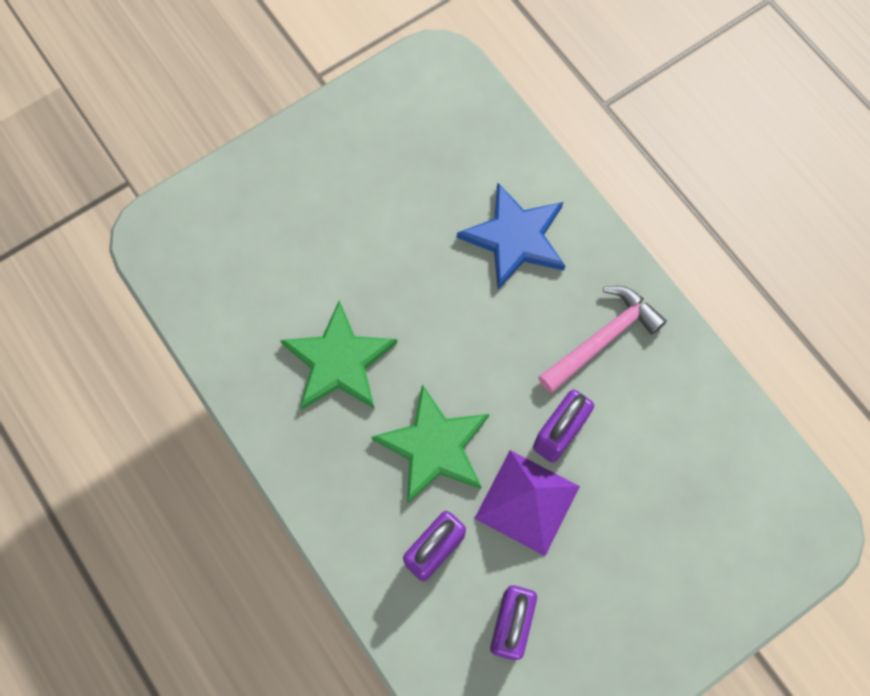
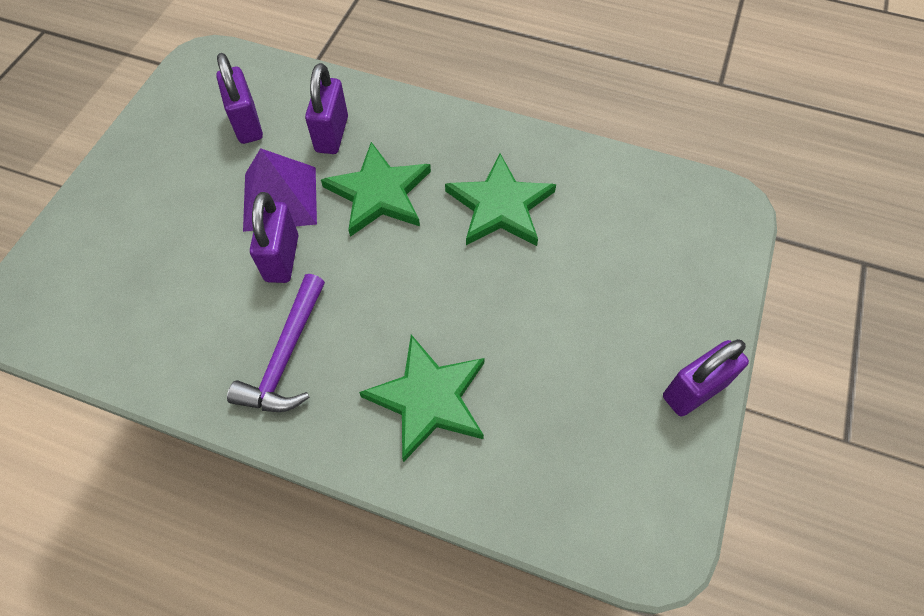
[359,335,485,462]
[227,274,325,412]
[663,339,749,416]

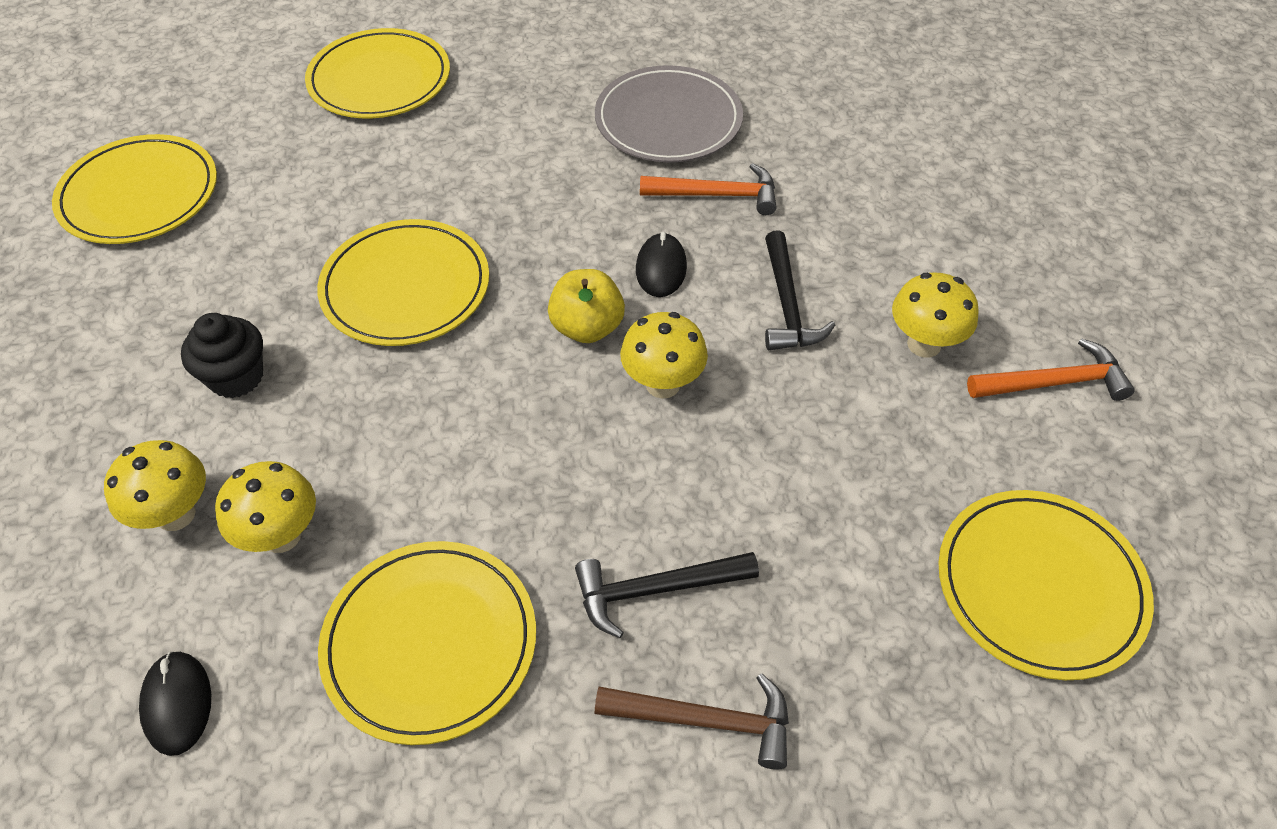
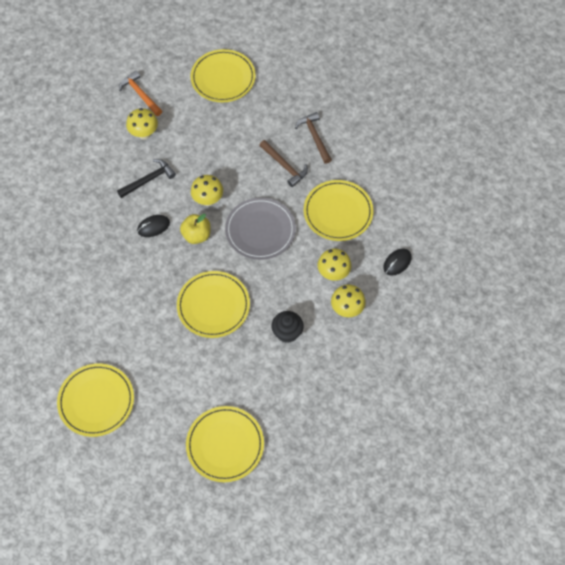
[259,140,308,187]
[225,198,296,260]
[640,163,777,215] (first image)

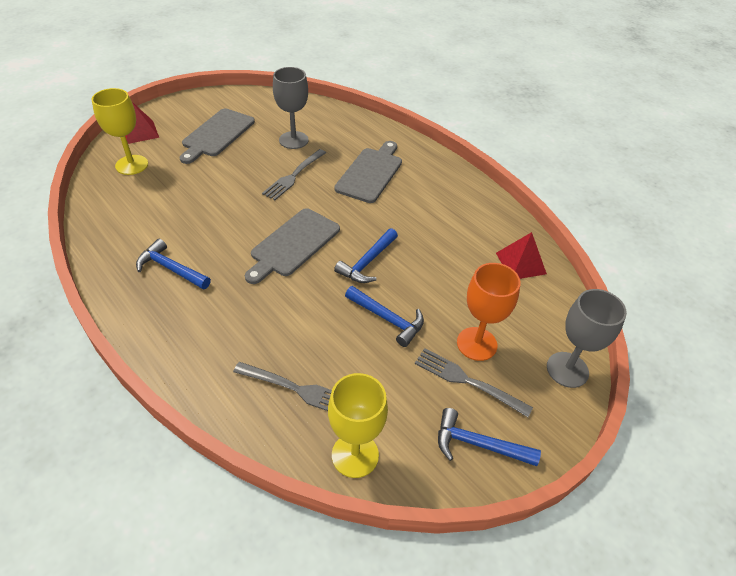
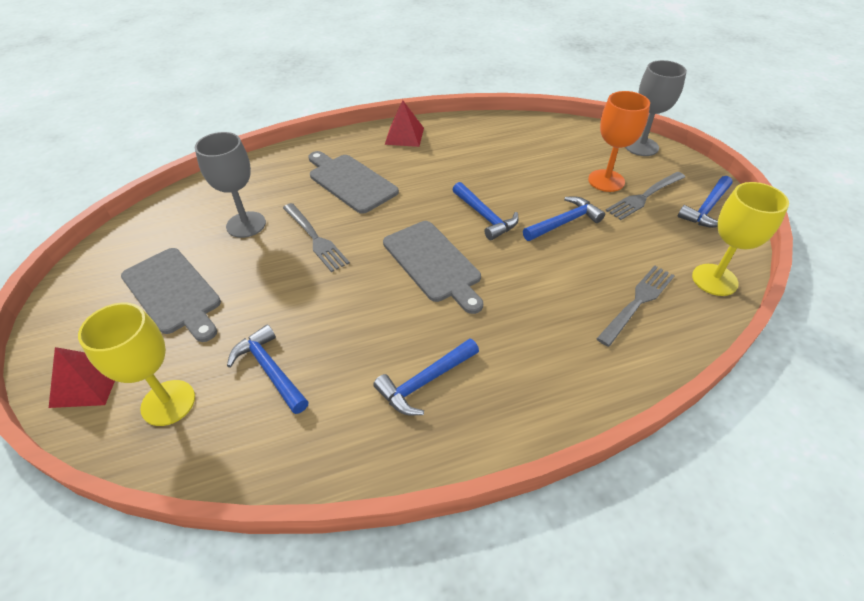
[385,100,424,147]
[227,324,309,414]

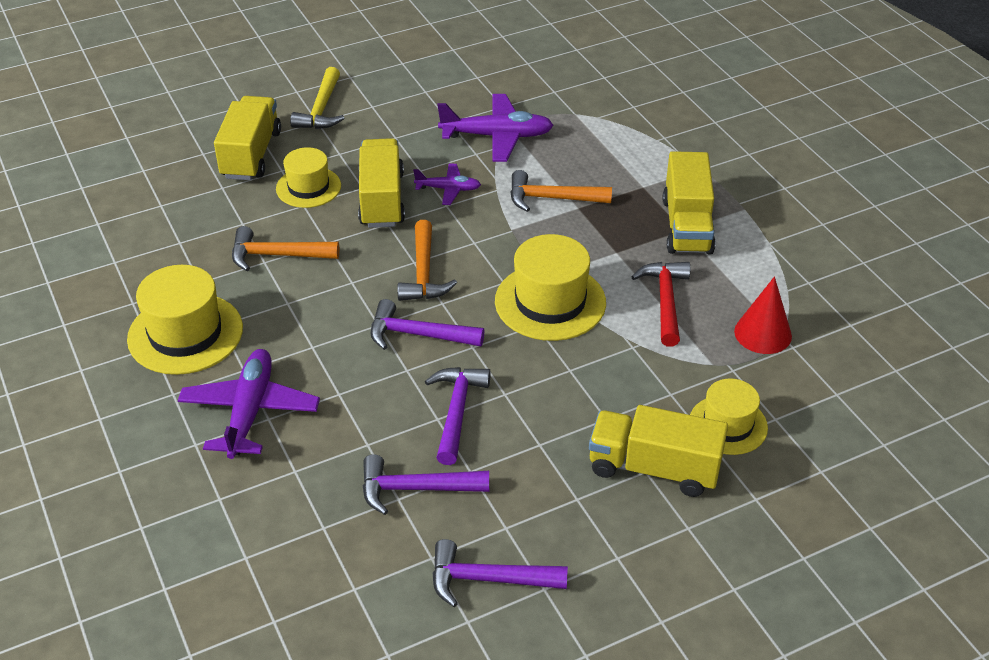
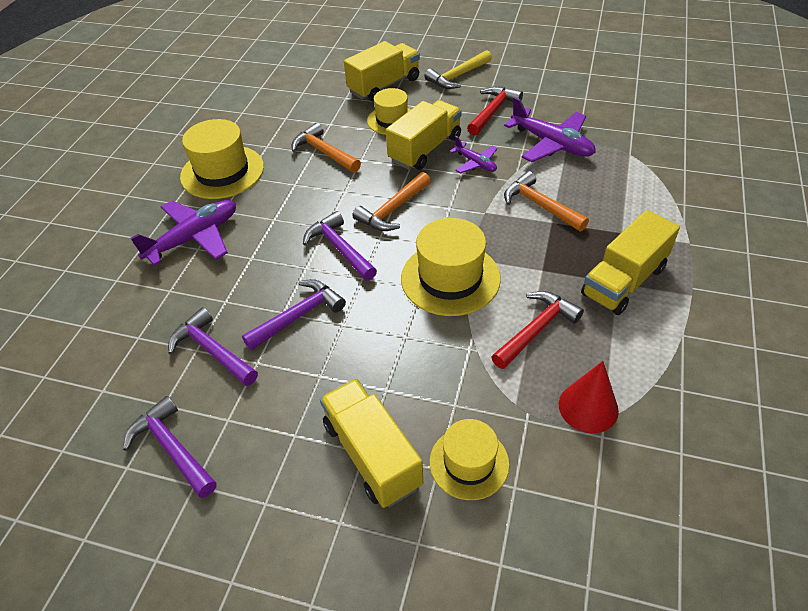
[467,86,523,136]

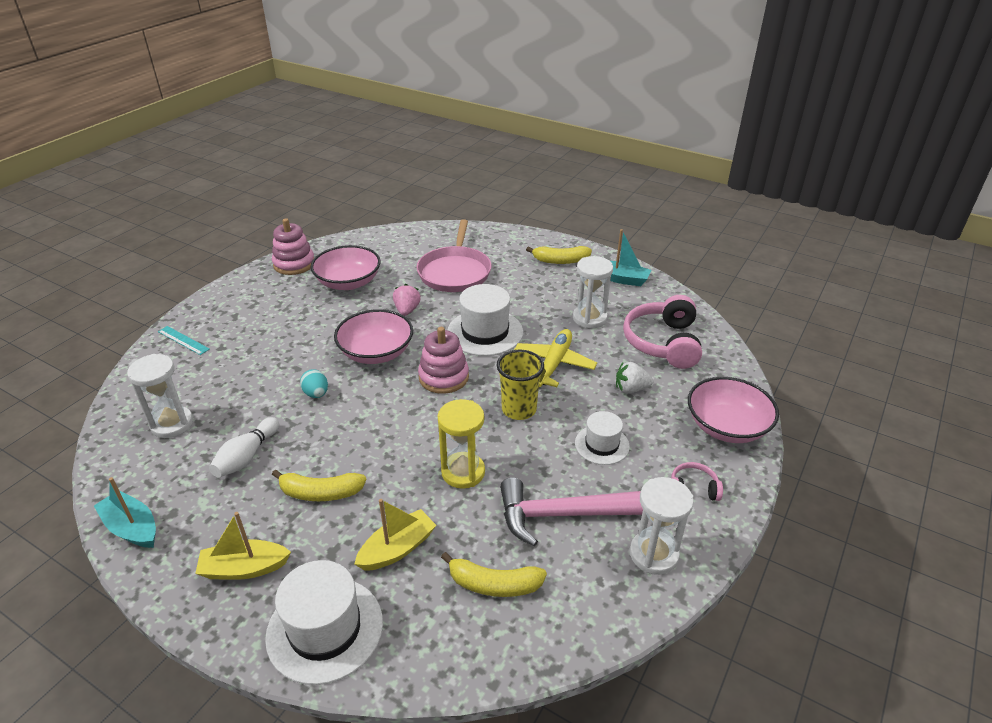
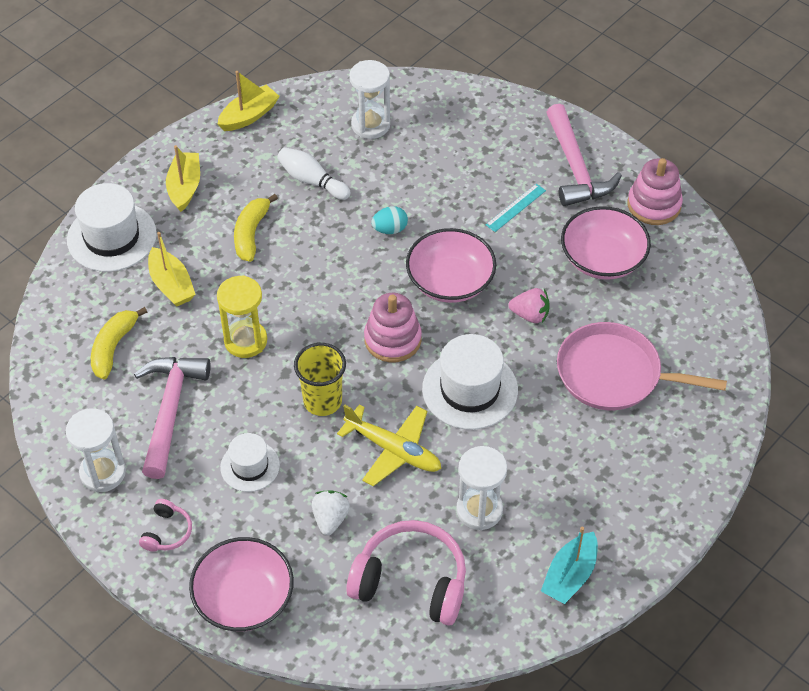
[218,71,280,131]
[486,184,546,232]
[526,246,592,264] (first image)
[546,104,622,206]

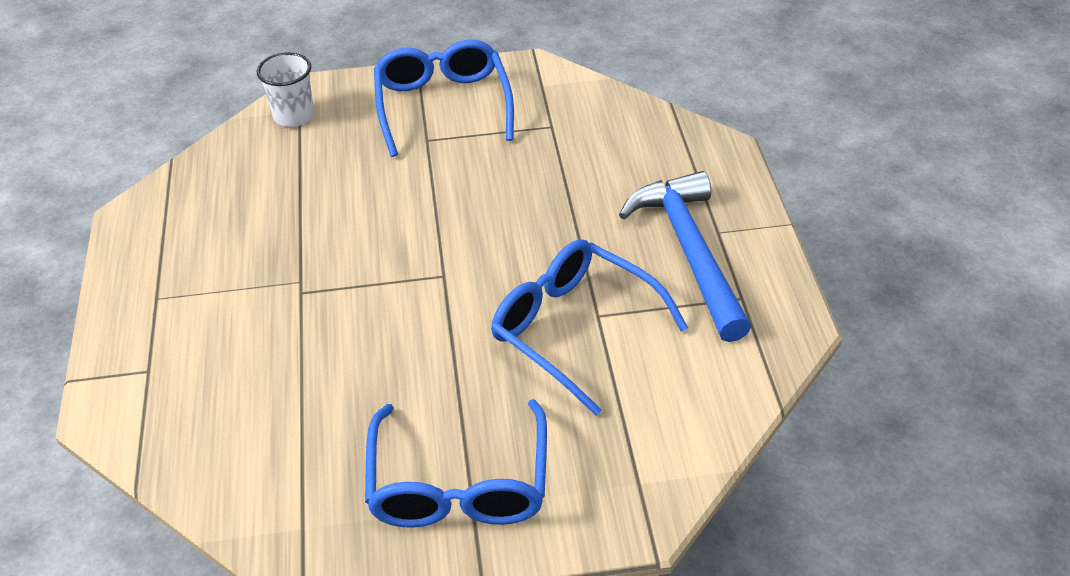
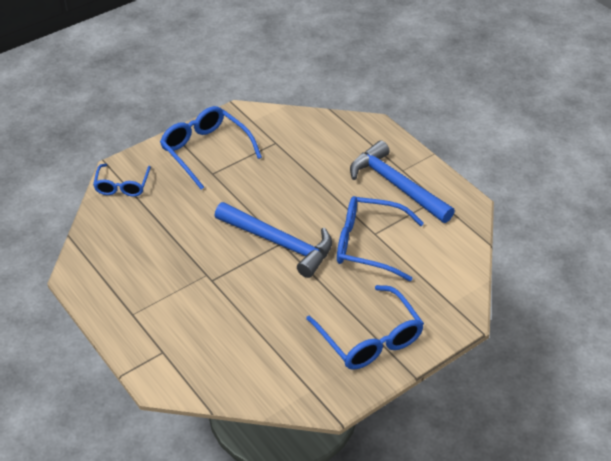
[93,164,151,197]
[215,202,332,278]

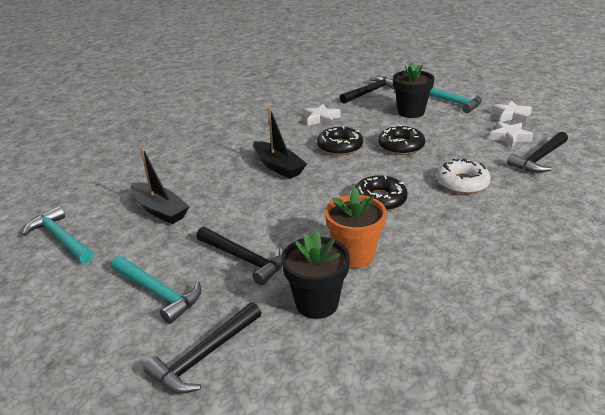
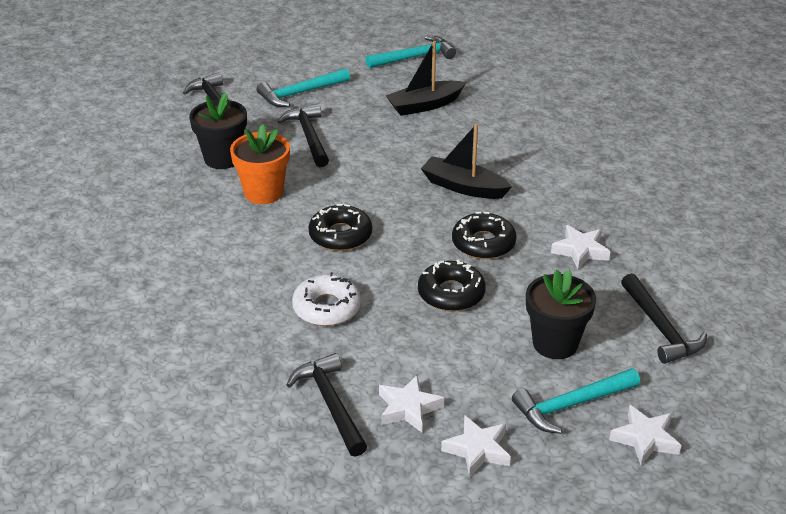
[277,104,329,167]
[421,124,512,199]
[609,405,681,465]

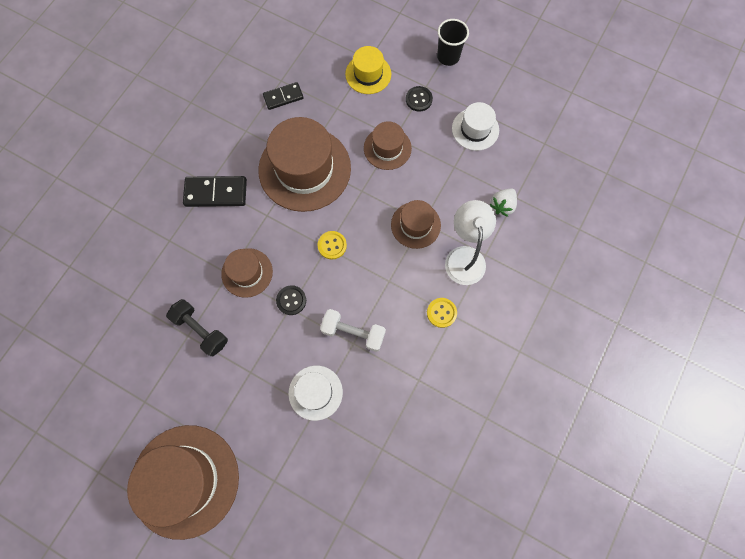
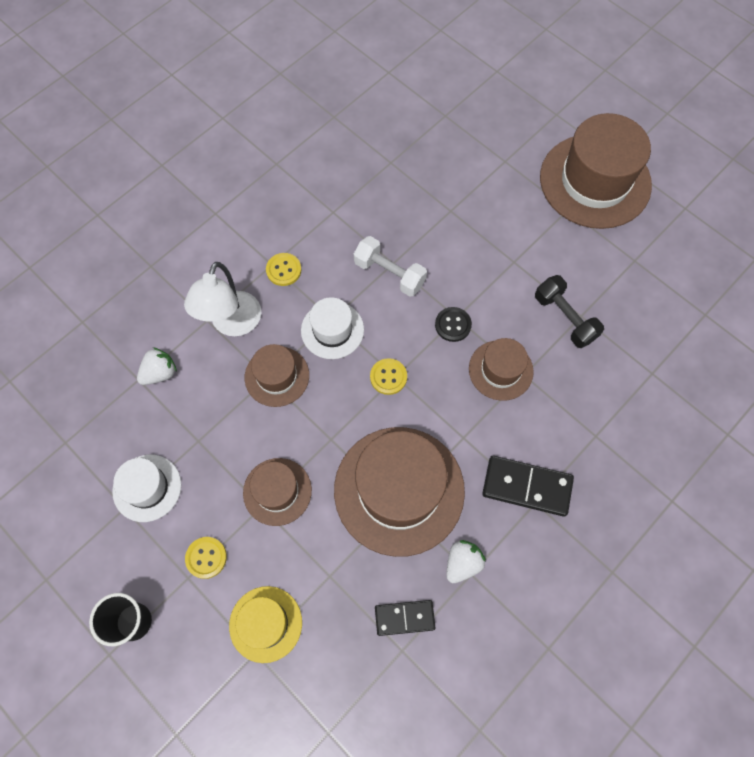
[301,297,364,359]
[185,537,227,579]
[446,540,486,583]

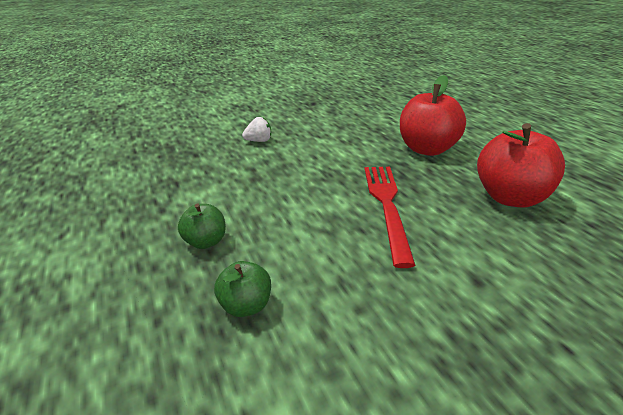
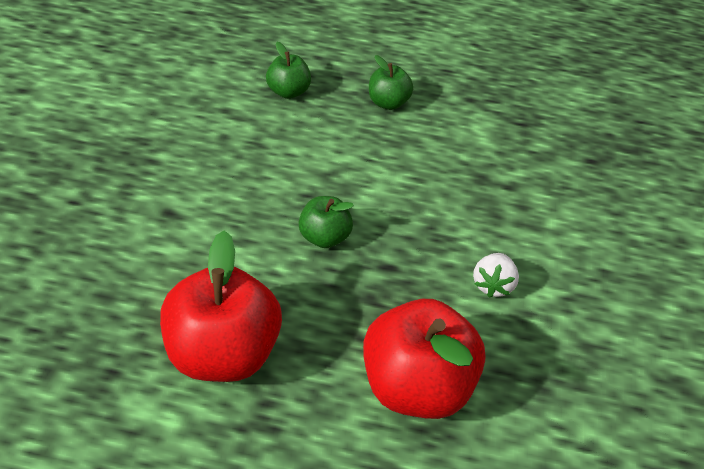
[473,253,519,298]
[299,196,354,248]

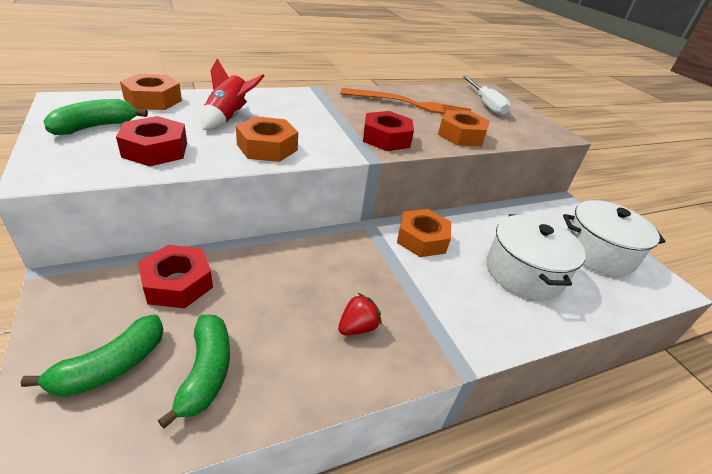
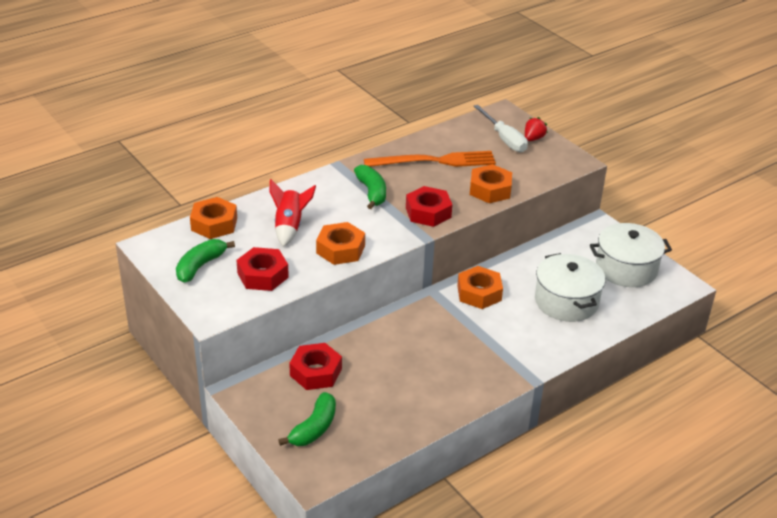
[354,165,386,209]
[525,117,548,141]

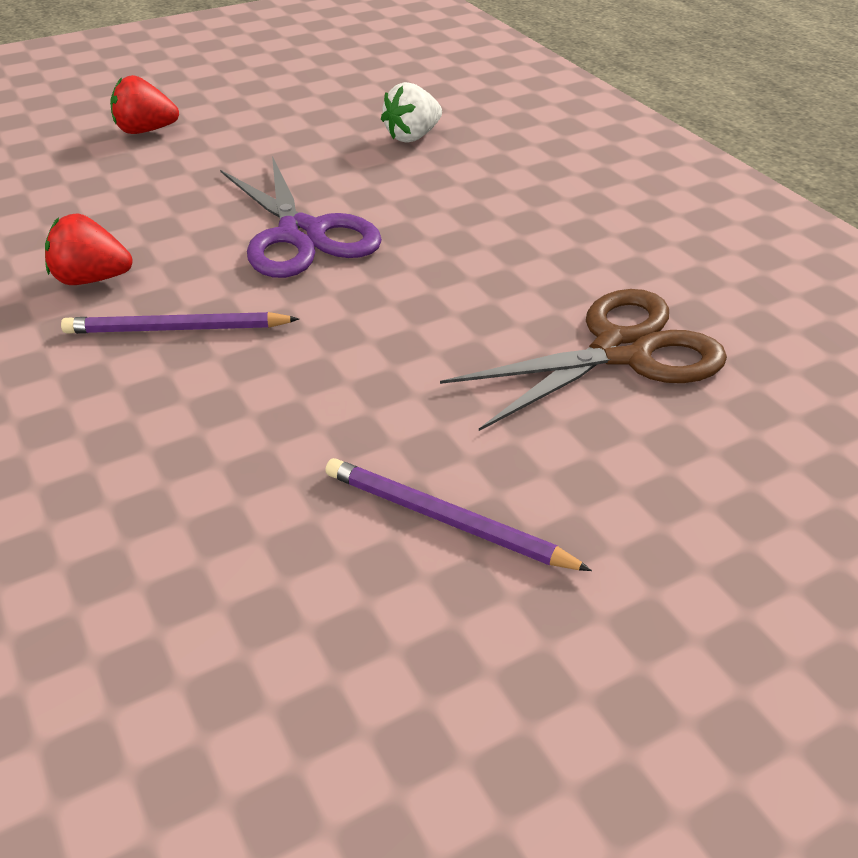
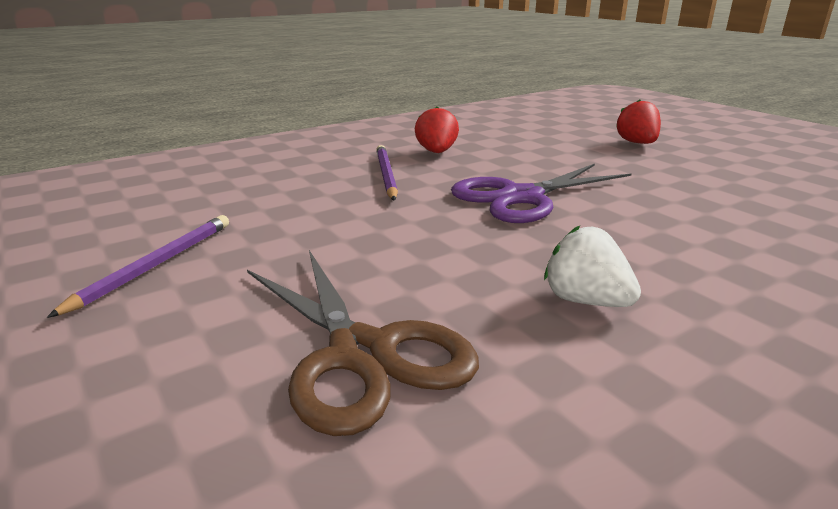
[544,226,641,307]

